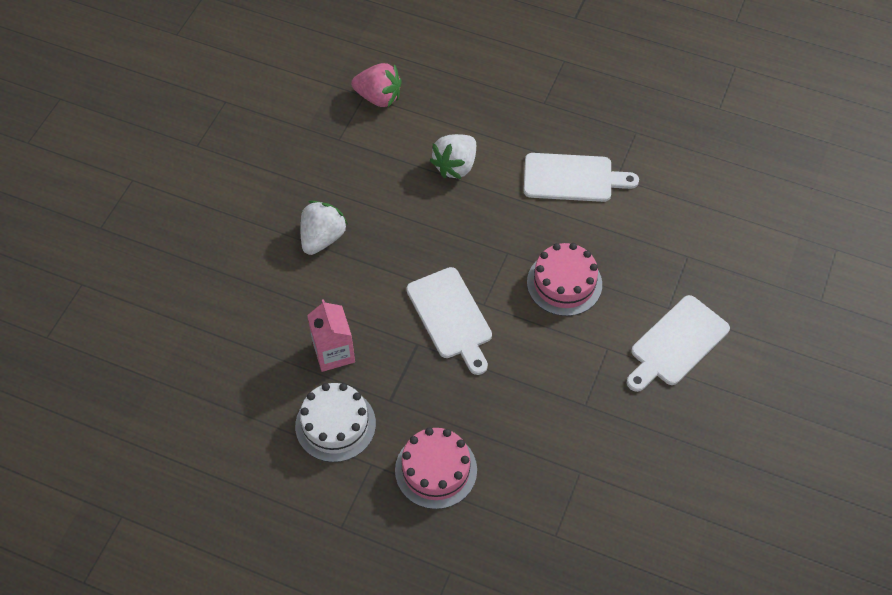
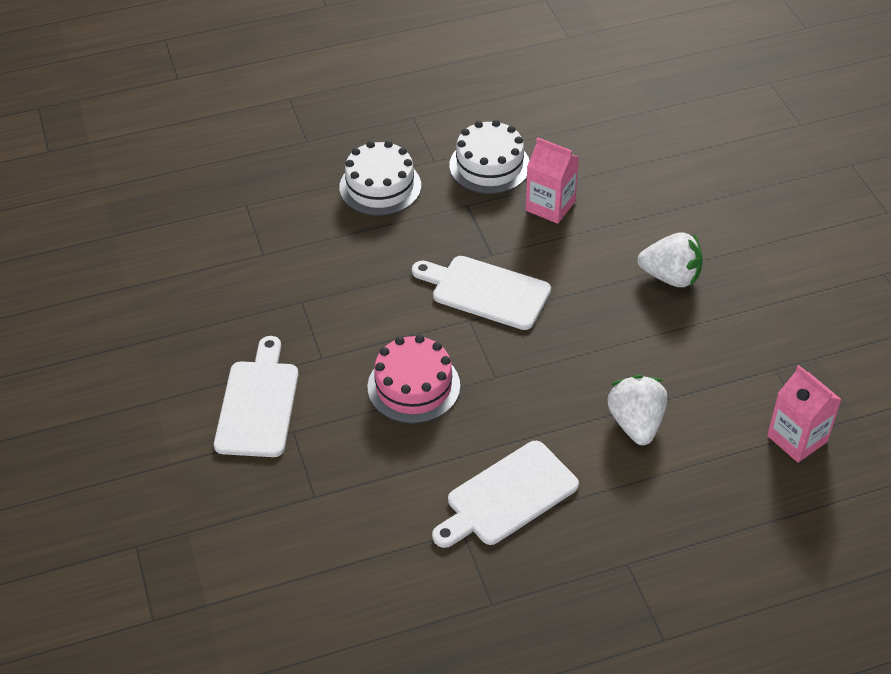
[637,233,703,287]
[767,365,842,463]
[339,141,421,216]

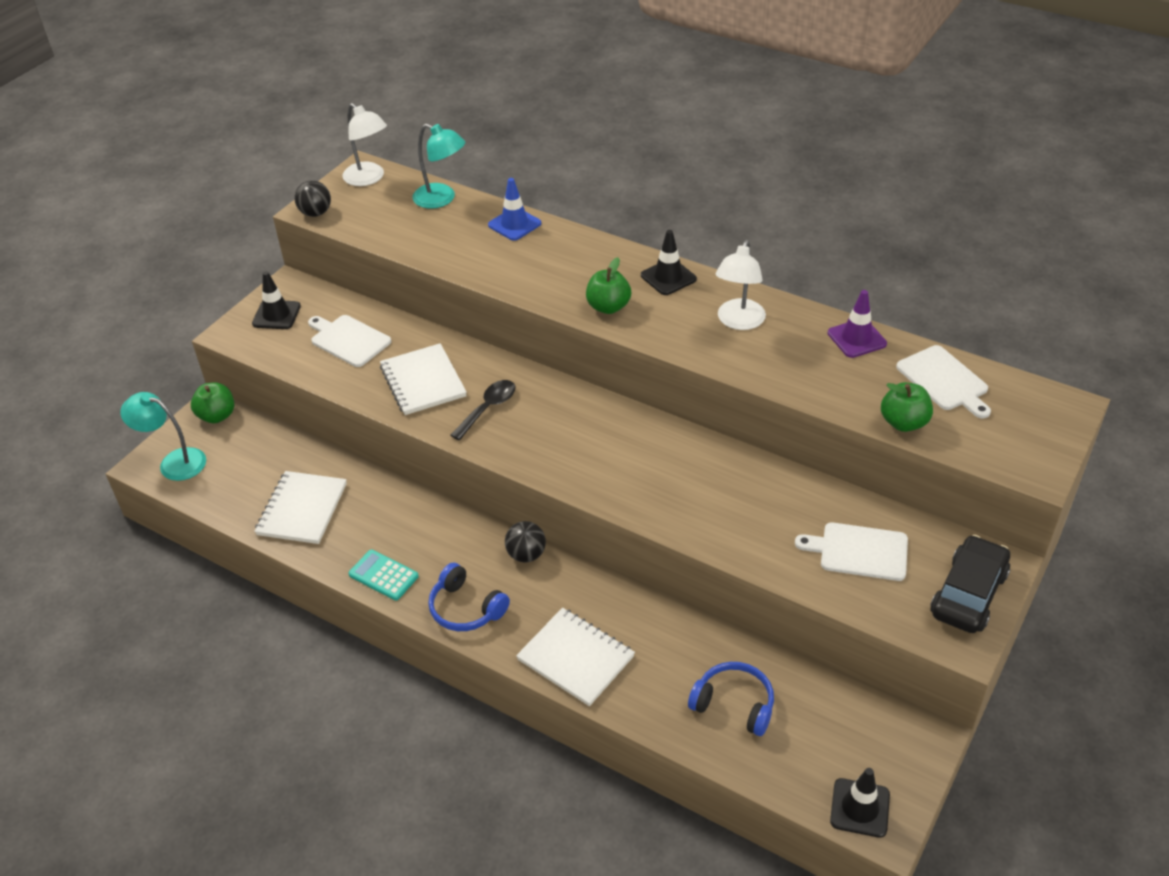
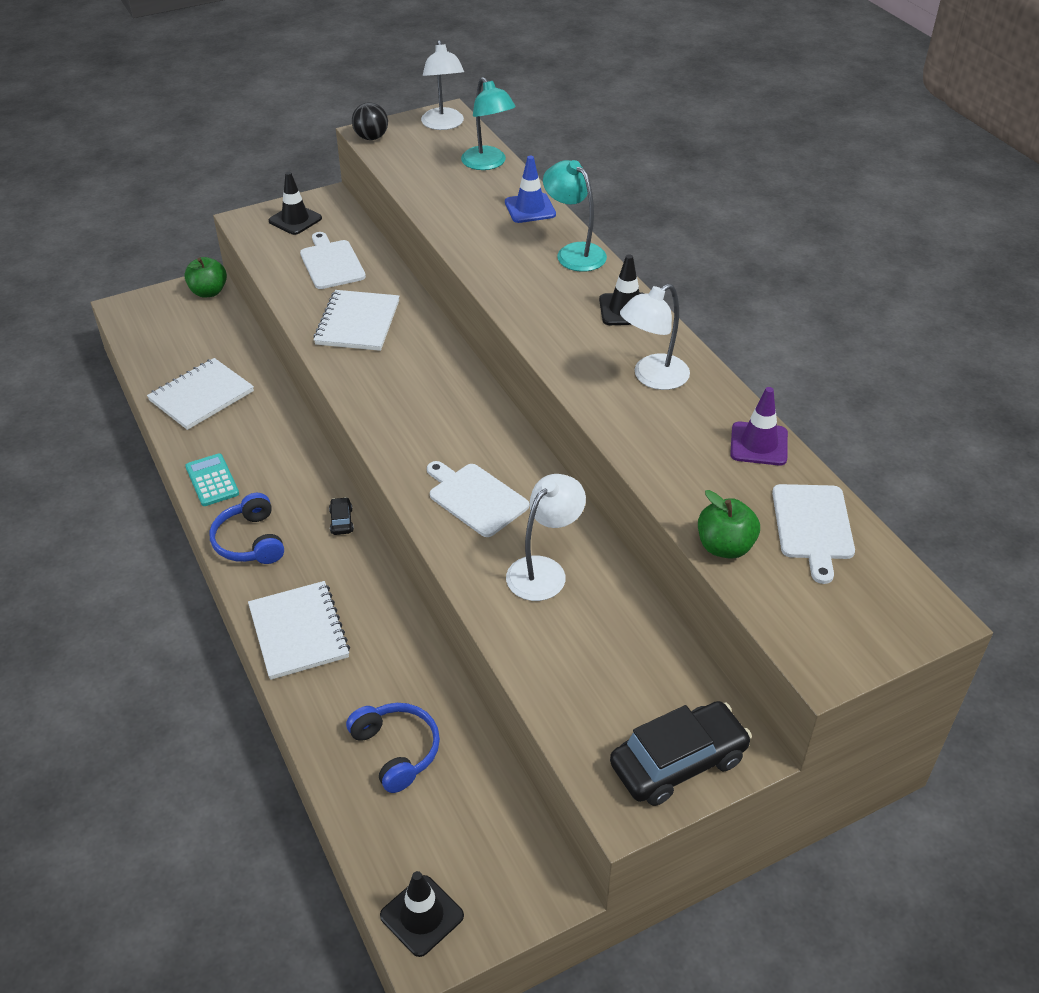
[543,160,607,272]
[450,380,515,440] (first image)
[329,497,354,535]
[586,257,631,314] (first image)
[427,461,529,537]
[506,474,586,601]

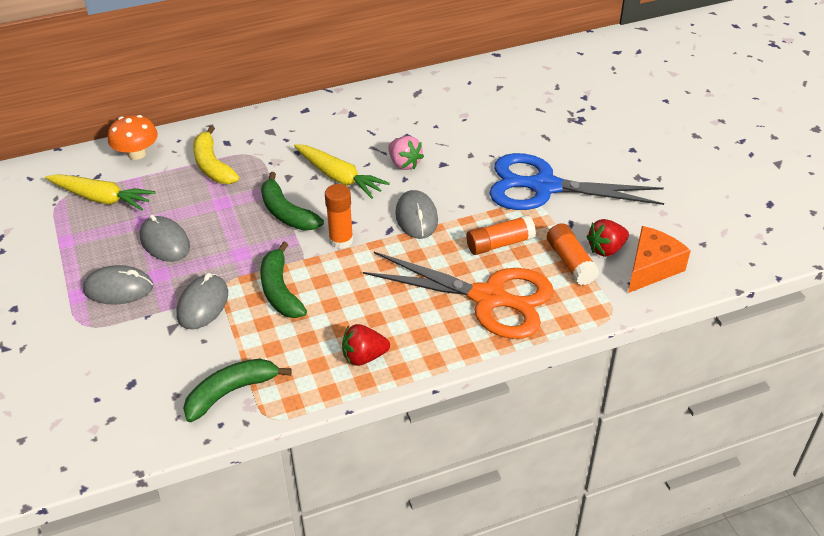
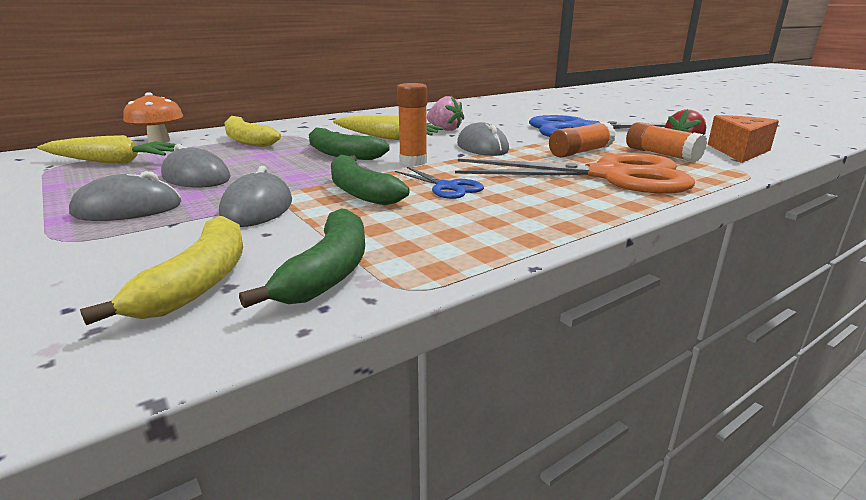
[239,209,365,308]
[342,324,390,366] (first image)
[80,216,243,325]
[395,167,484,199]

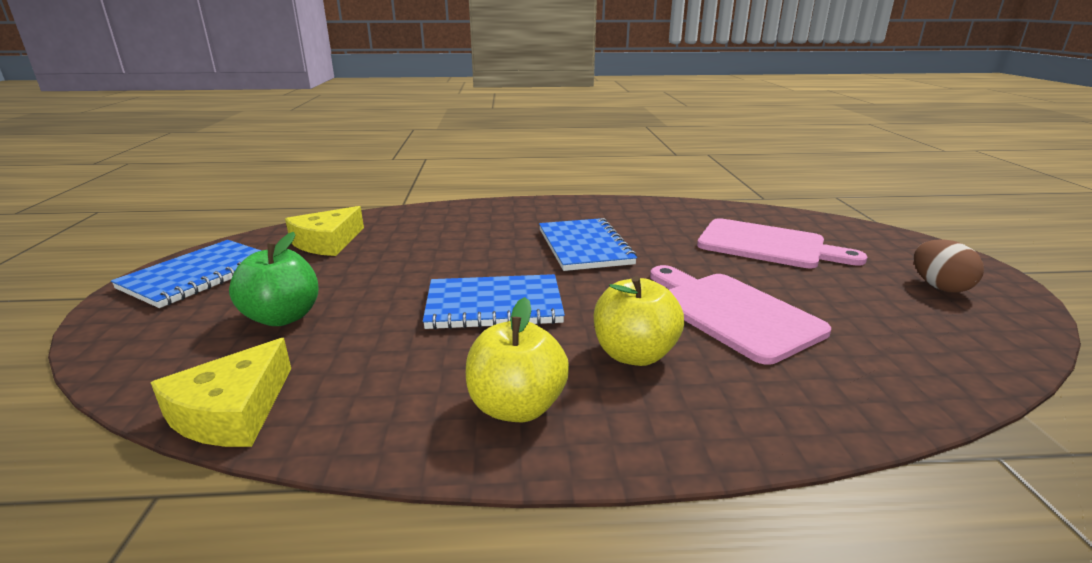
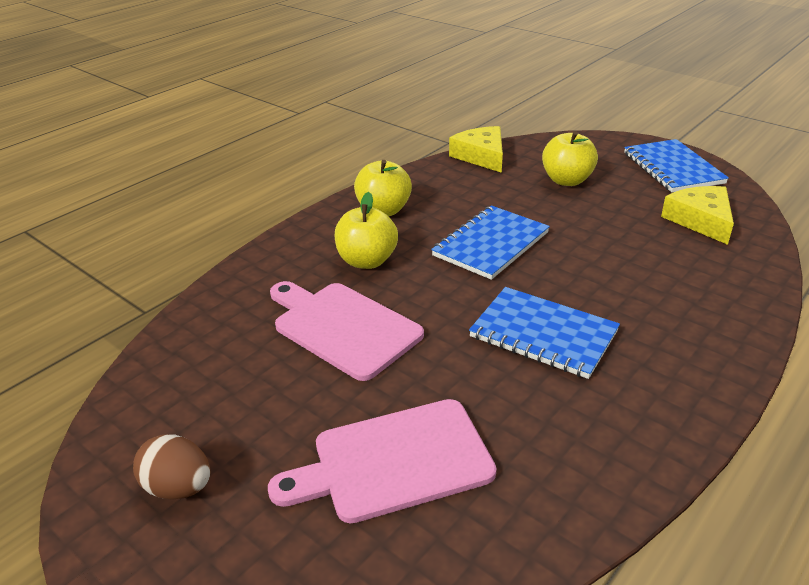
[542,131,598,186]
[270,281,424,381]

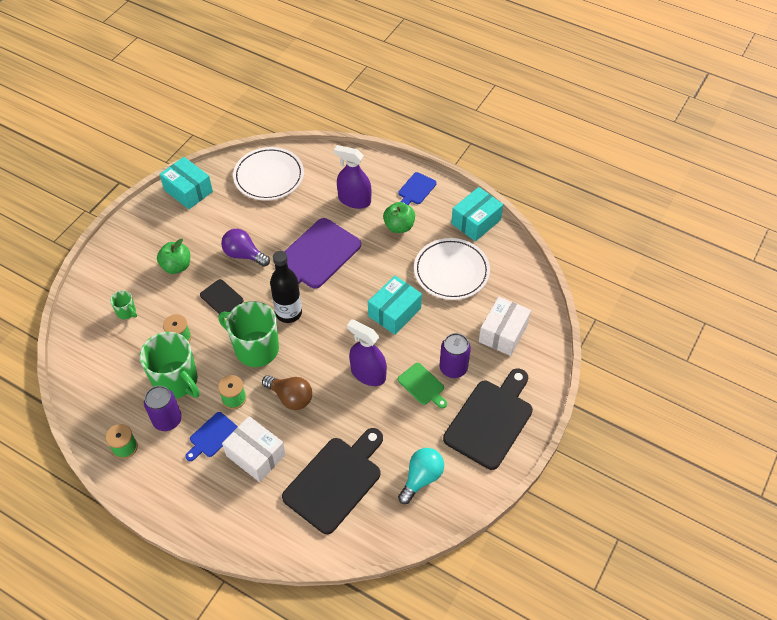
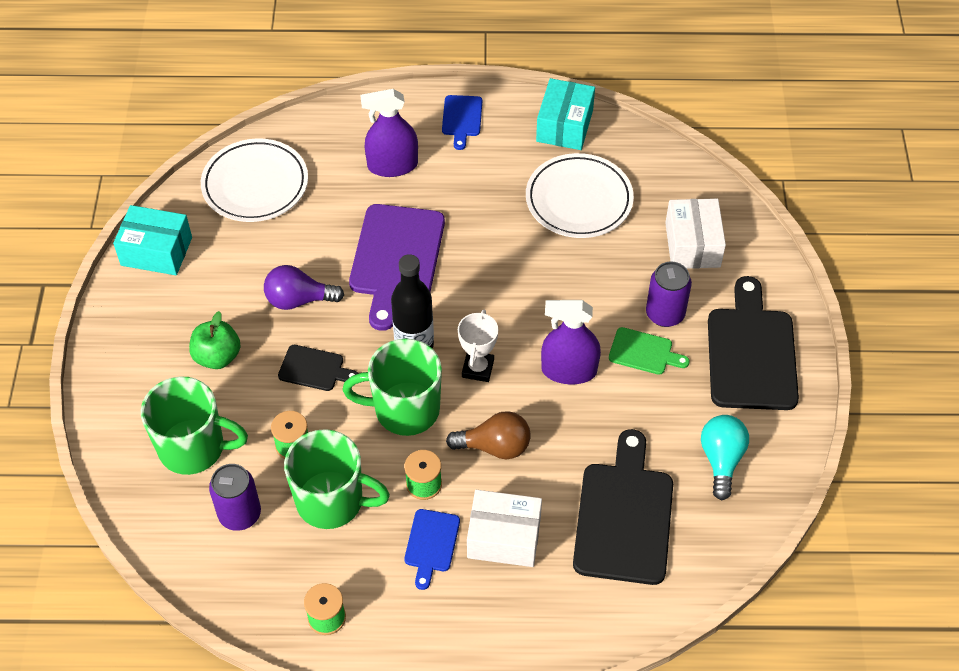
[141,376,248,475]
[209,464,261,531]
[368,276,422,335] (first image)
[383,202,415,233] (first image)
[458,309,498,382]

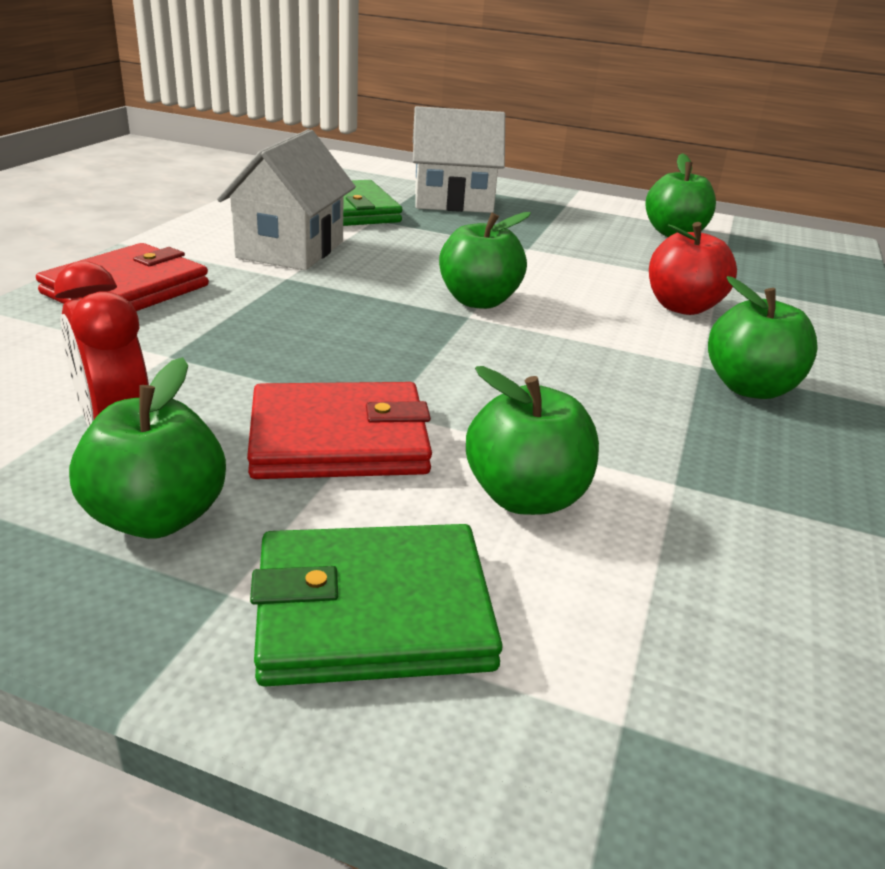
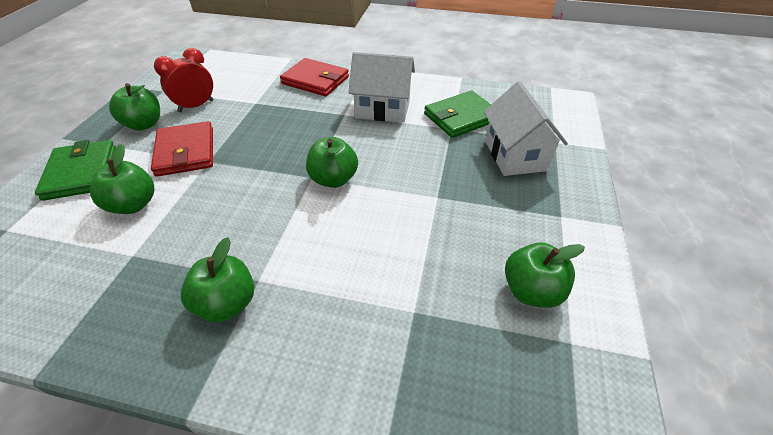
[649,222,737,315] (first image)

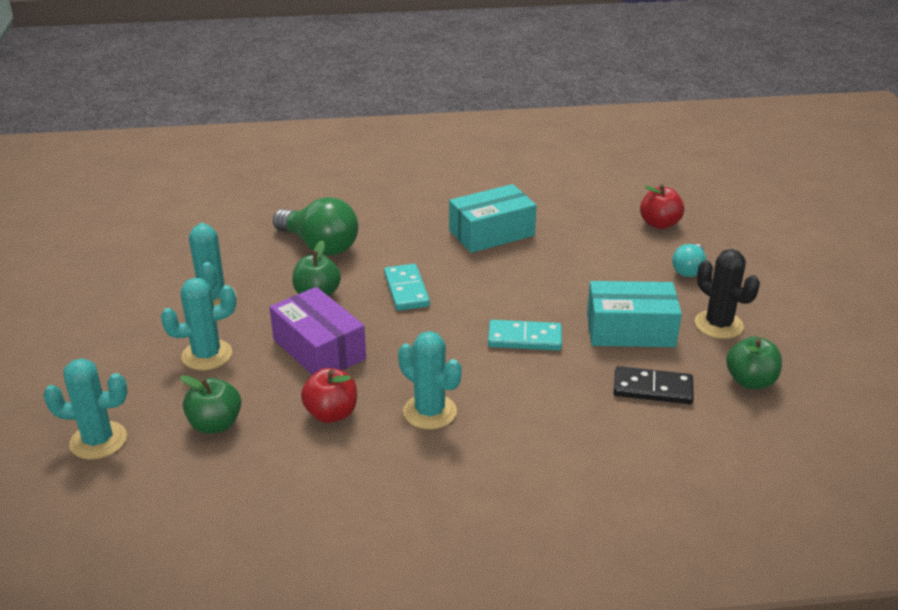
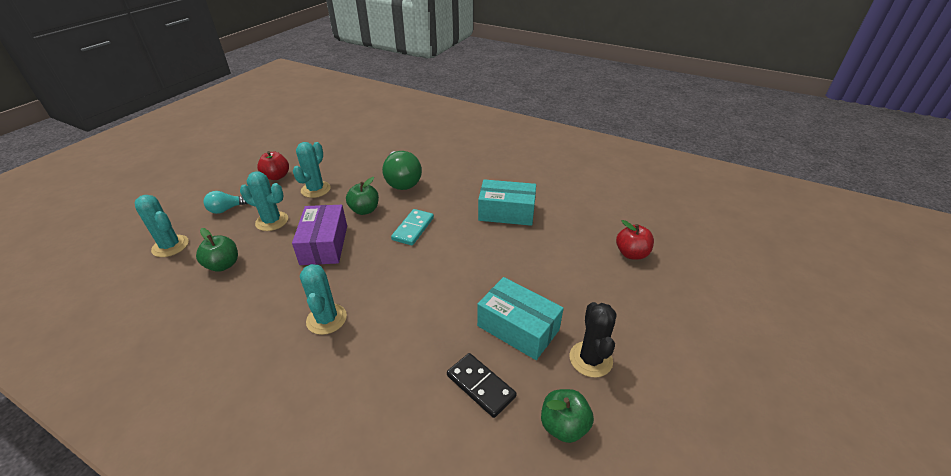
[257,151,289,180]
[488,320,562,351] (first image)
[204,191,248,214]

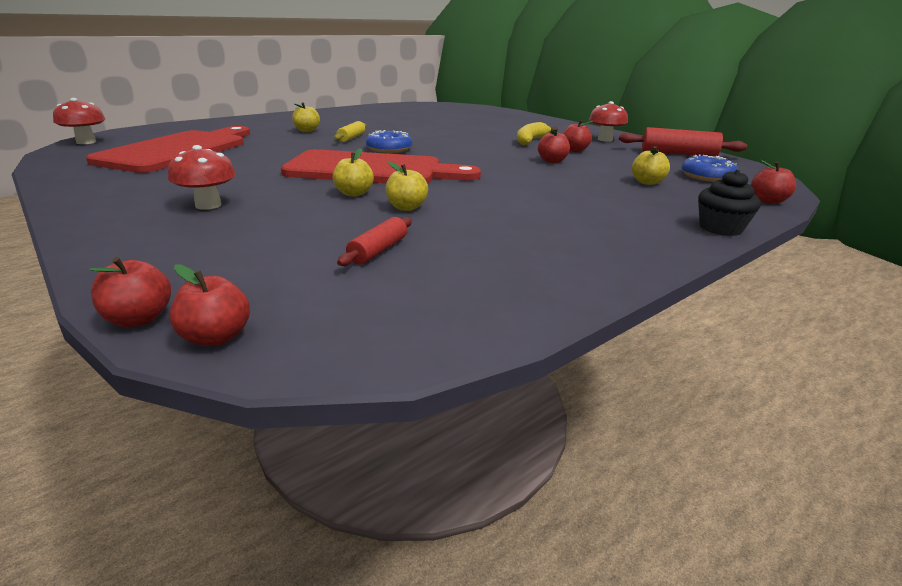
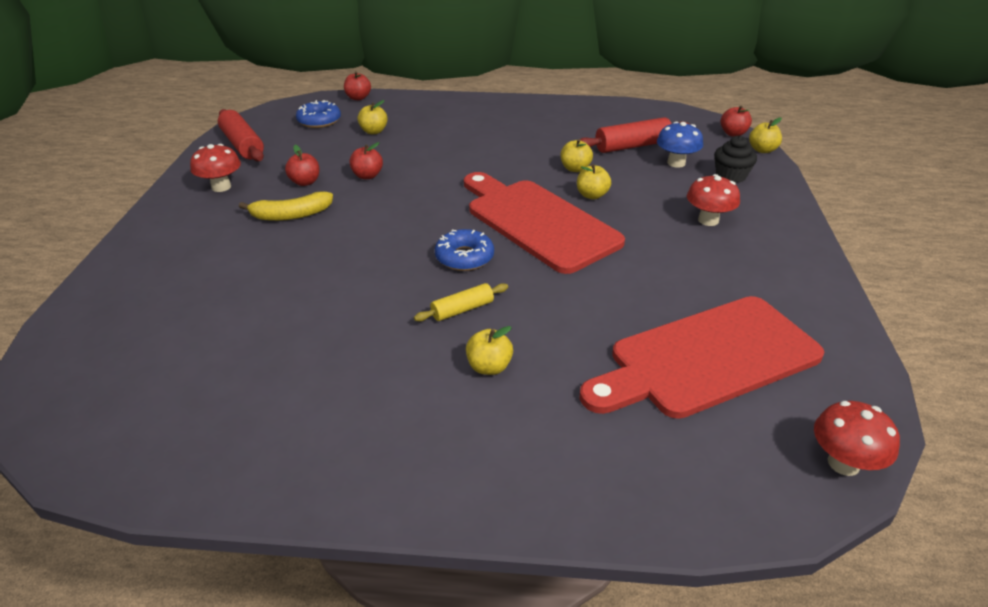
[749,117,782,153]
[580,117,689,153]
[714,136,757,183]
[657,122,703,168]

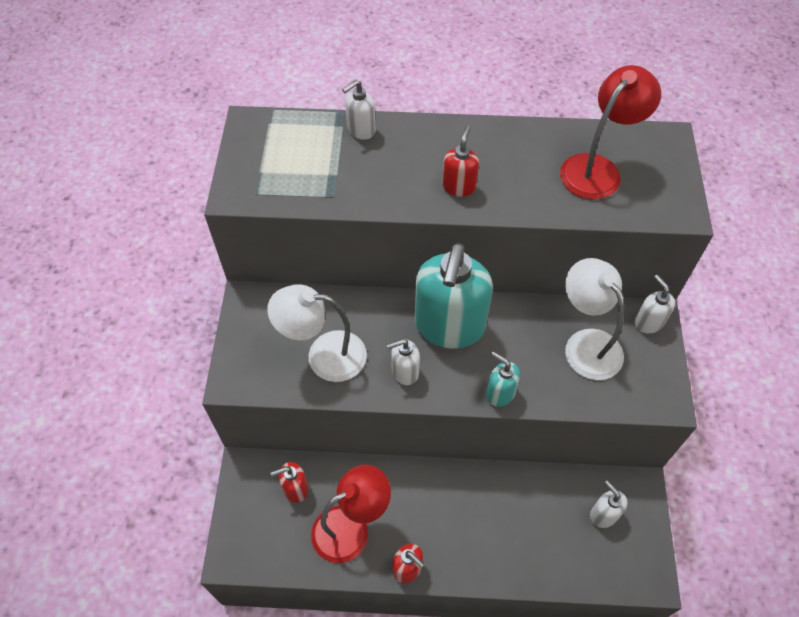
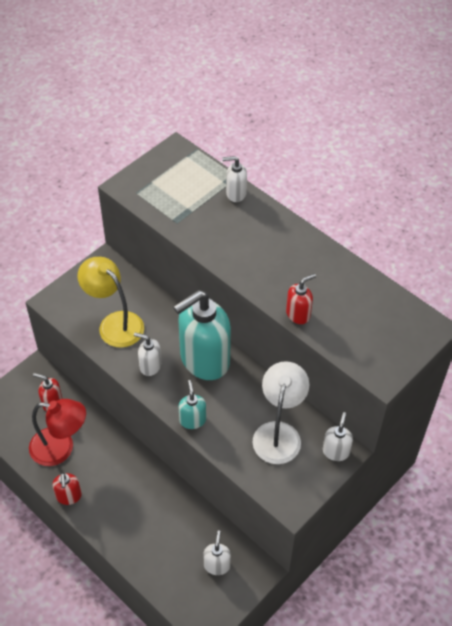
[77,257,144,348]
[286,274,316,324]
[560,65,661,200] (first image)

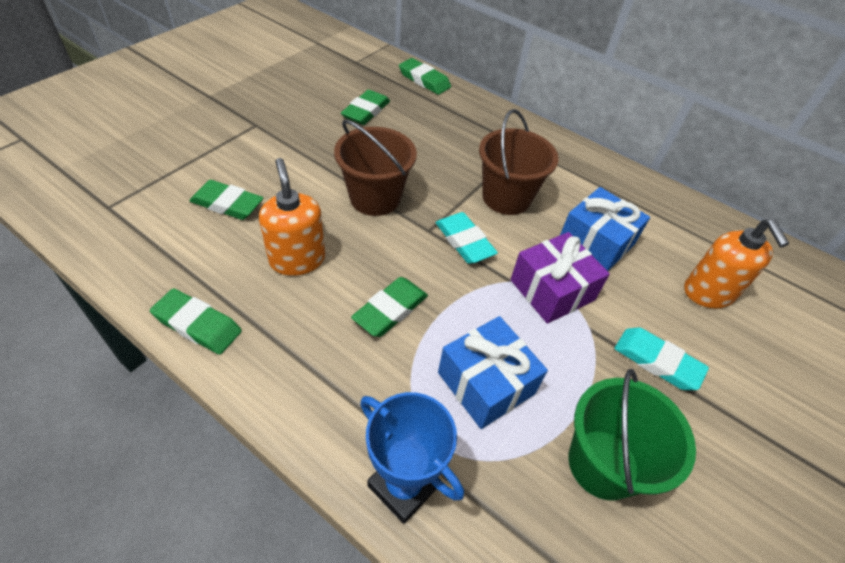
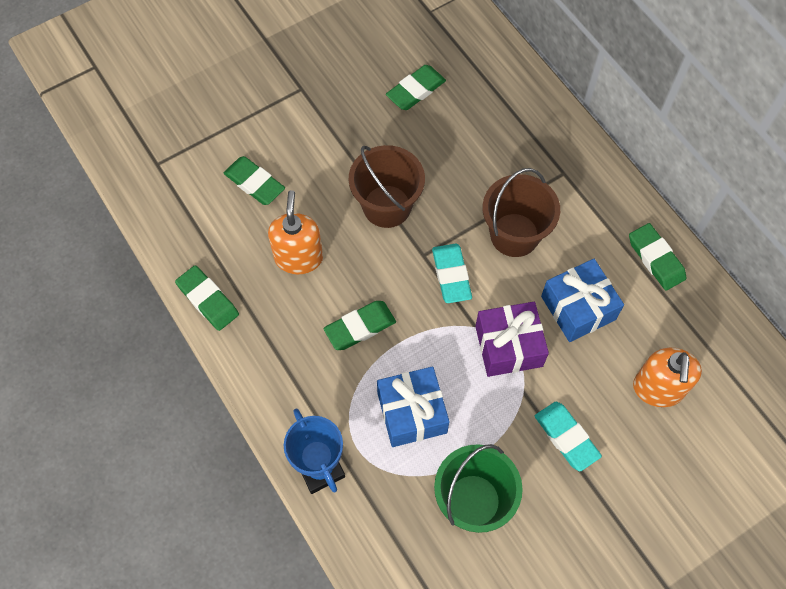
[629,223,686,291]

